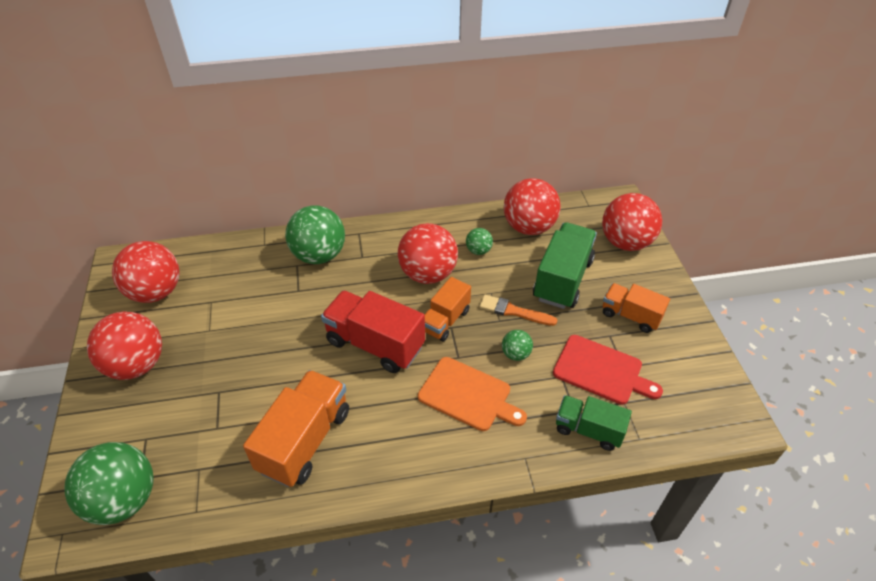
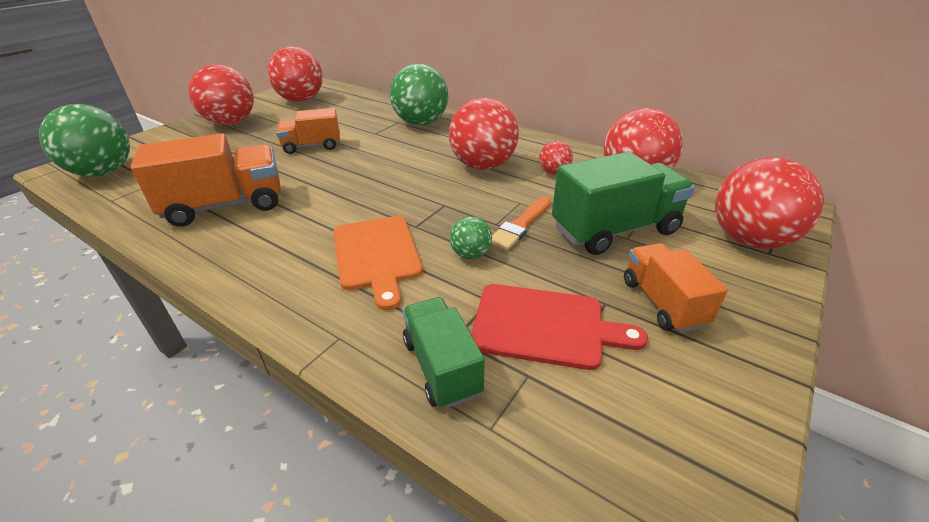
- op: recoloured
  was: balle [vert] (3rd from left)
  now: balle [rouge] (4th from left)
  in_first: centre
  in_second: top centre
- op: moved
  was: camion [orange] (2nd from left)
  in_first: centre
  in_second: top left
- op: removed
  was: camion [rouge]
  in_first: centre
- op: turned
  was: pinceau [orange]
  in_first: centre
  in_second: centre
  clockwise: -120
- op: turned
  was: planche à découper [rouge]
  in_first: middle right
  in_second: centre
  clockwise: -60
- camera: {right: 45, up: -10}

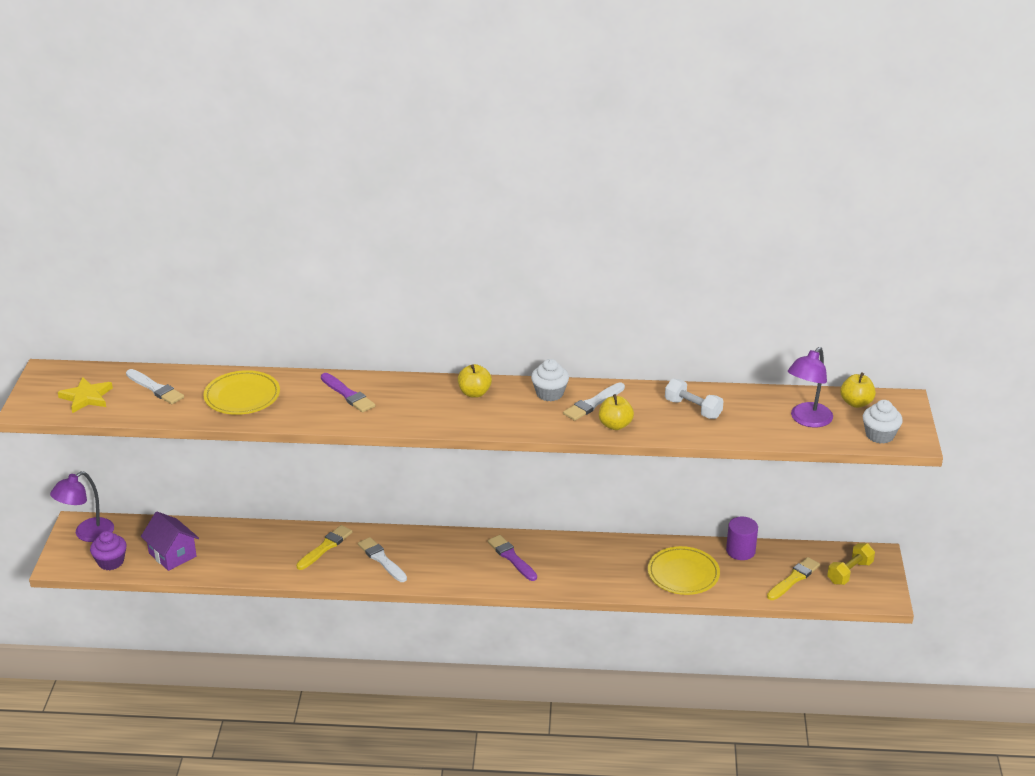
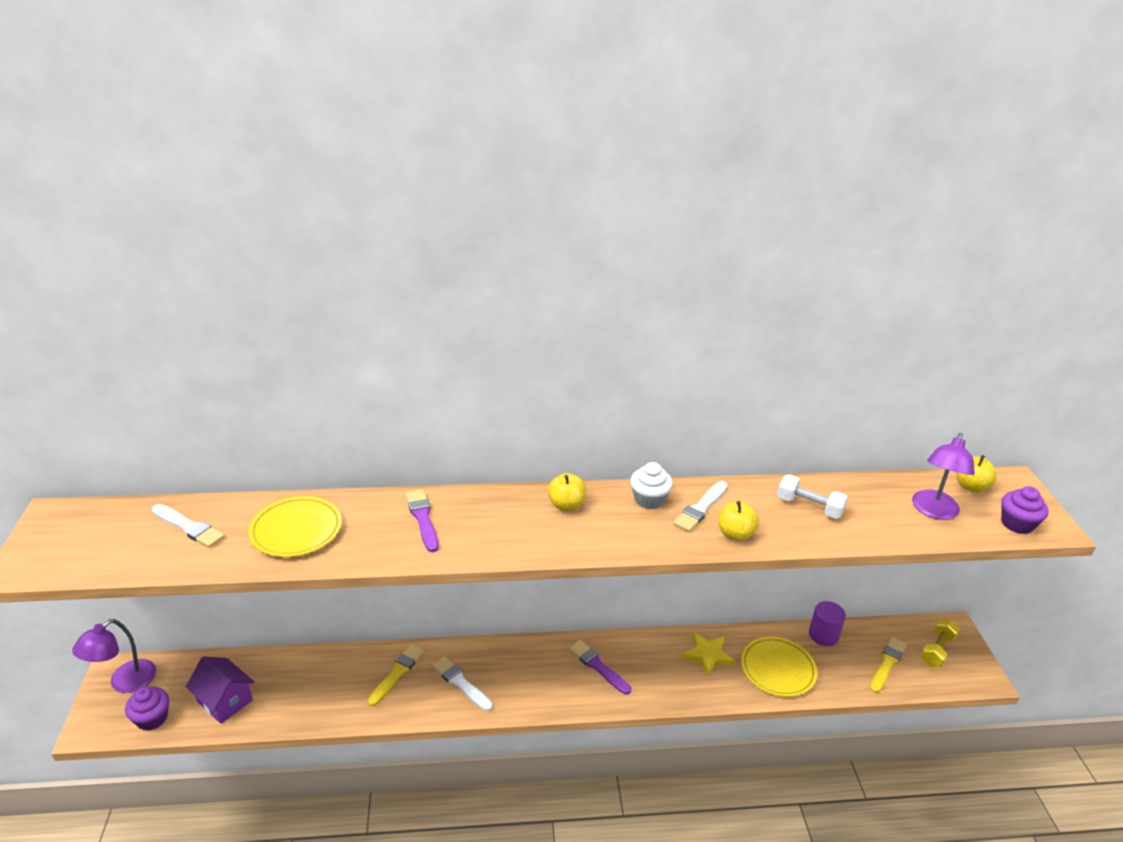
- op: turned
  was: pinceau [violet] (1st from left)
  in_first: centre
  in_second: centre
  clockwise: -150
- op: moved
  was: étoile [jaune]
  in_first: middle left
  in_second: bottom centre
- op: recoloured
  was: muffin [blanc] (2nd from left)
  now: muffin [violet] (2nd from left)
  in_first: middle right
  in_second: middle right
- camera: {right: -10, up: 0}

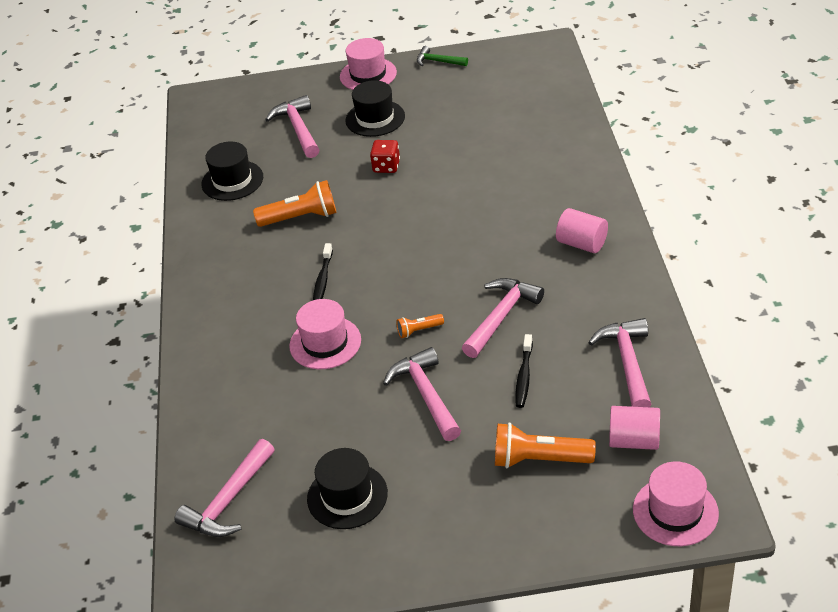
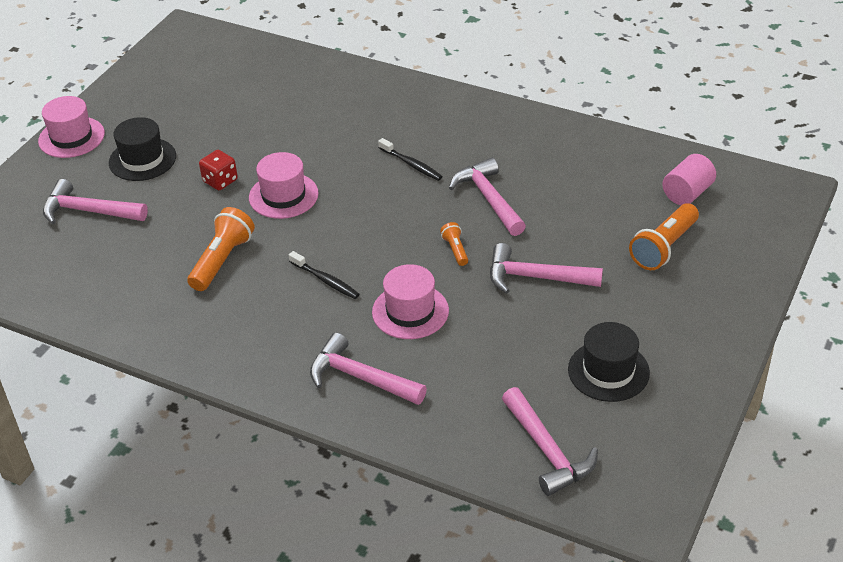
- op: removed
  was: marteau [vert]
  in_first: top centre
- op: removed
  was: chapeau [noir] (1st from left)
  in_first: top left
- op: removed
  was: cylindre [rose] (1st from left)
  in_first: middle right
- op: turned
  was: lampe de poche [orange] (2nd from left)
  in_first: centre
  in_second: centre
  clockwise: 150
- op: moved
  was: marteau [rose] (5th from left in the first image)
  now: marteau [rose] (2nd from left)
  in_first: middle right
  in_second: centre
- op: moved
  was: brosse à dents [noir] (2nd from left)
  in_first: centre
  in_second: top centre
- op: moved
  was: chapeau [rose] (3rd from left in the first image)
  now: chapeau [rose] (2nd from left)
  in_first: bottom right
  in_second: top centre
- camera: {right: -60, up: 0}

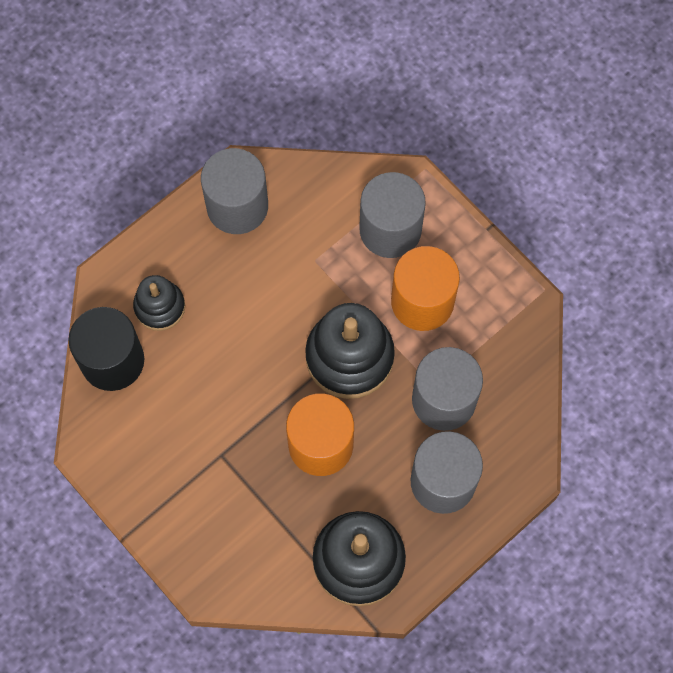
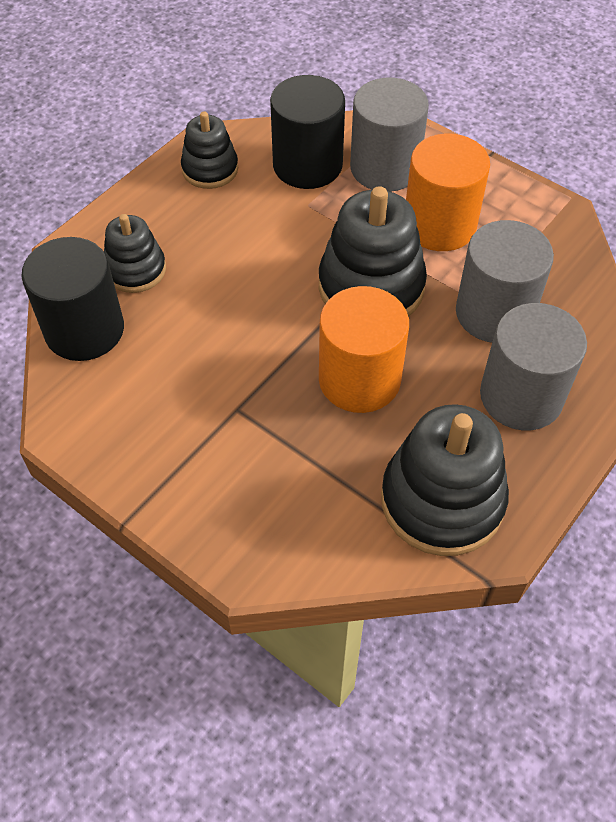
- op: replaced
  was: cylindre [gris] (1st from left)
  now: jouet à empiler [noir] (2nd from left)
  in_first: top centre
  in_second: top centre
- op: added
  now: cylindre [noir] (2nd from left)
  in_second: top centre
- camera: {right: -10, up: -15}

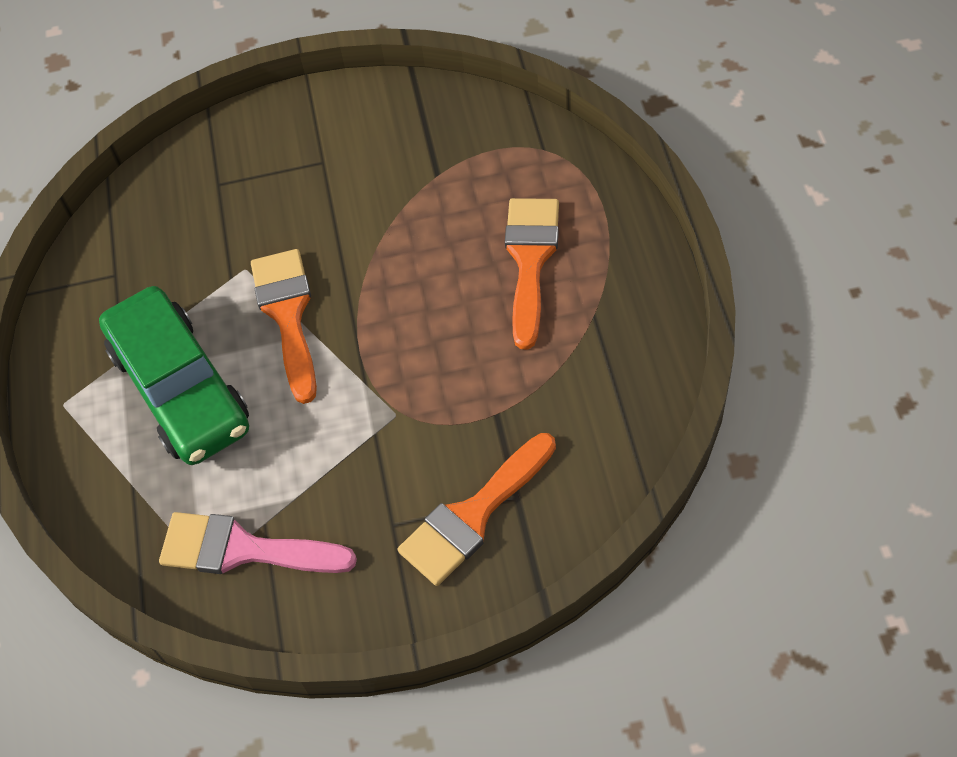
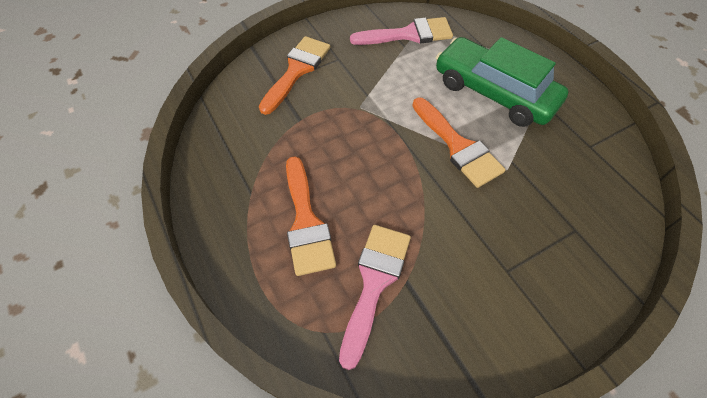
- op: added
  now: pinceau [rose] (1st from left)
  in_second: bottom centre
- camera: {right: 155, up: 0}

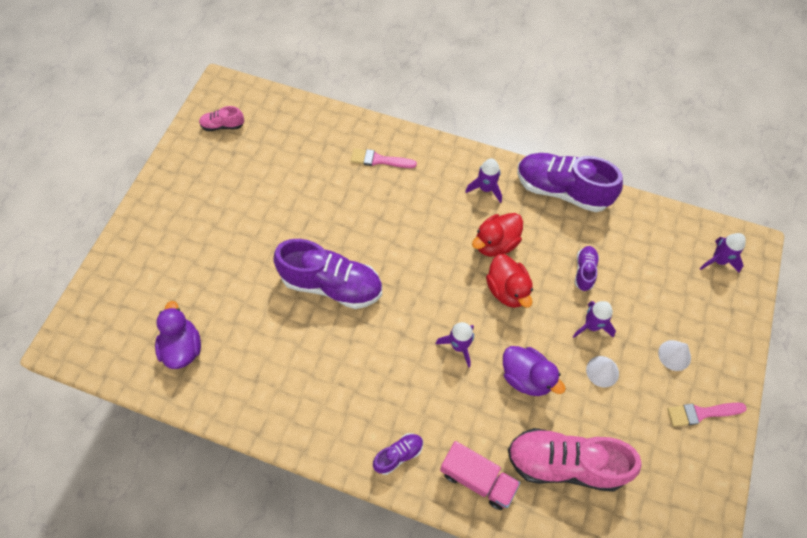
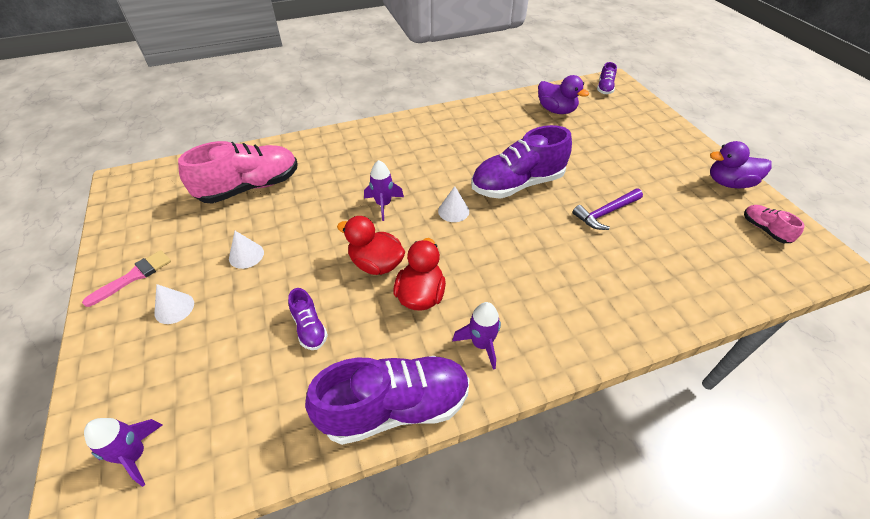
- op: turned
  was: chaussure [rose] (1st from left in the first image)
  in_first: top left
  in_second: middle right
  clockwise: -75
- op: removed
  was: pinceau [rose] (1st from left)
  in_first: top centre
- op: removed
  was: fusée [violet] (3rd from left)
  in_first: middle right
- op: moved
  was: canard [violet] (2nd from left)
  in_first: bottom centre
  in_second: top right
- op: moved
  was: chaussure [violet] (2nd from left in the first image)
  now: chaussure [violet] (4th from left)
  in_first: bottom centre
  in_second: top right
- op: removed
  was: camion [rose]
  in_first: bottom centre
- op: added
  now: cône [blanc] (3rd from left)
  in_second: centre
- op: added
  now: marteau [violet]
  in_second: middle right
- camera: {right: 140, up: -15}

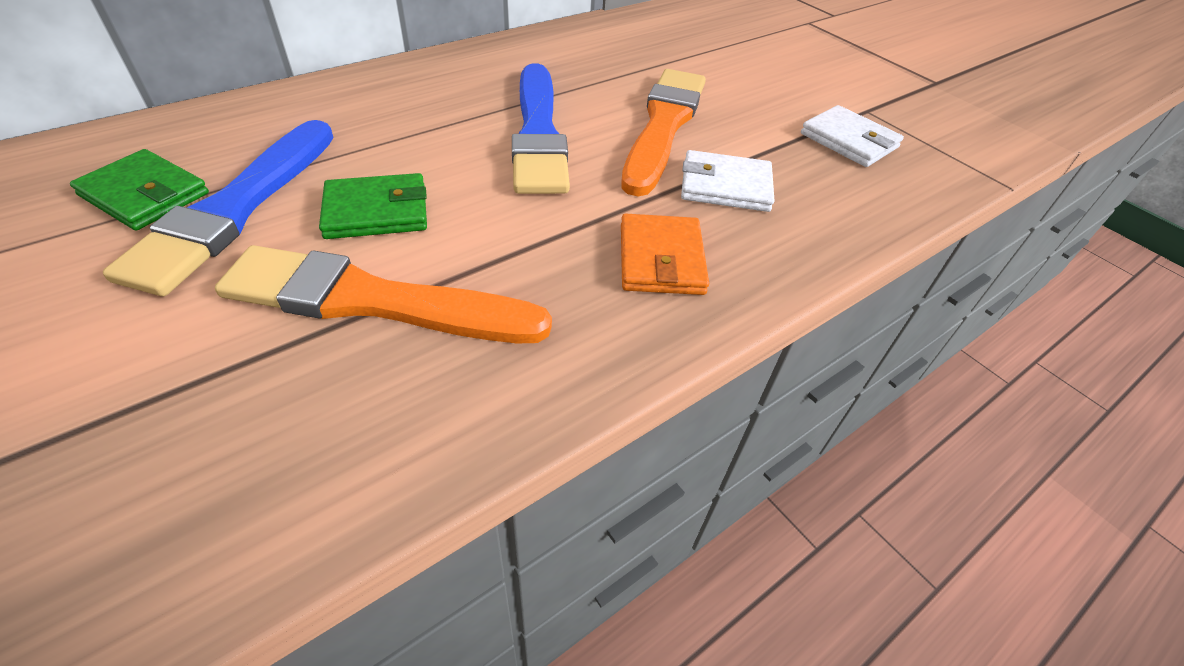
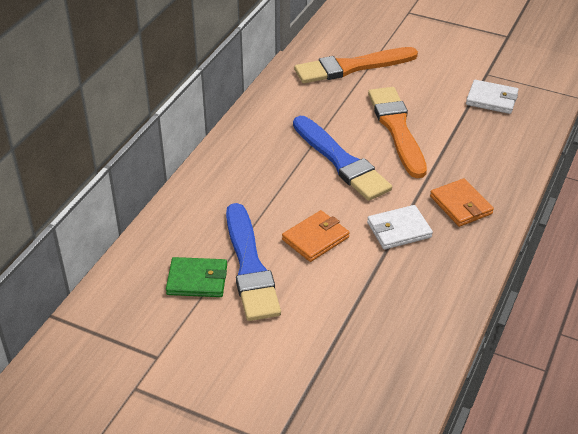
- op: moved
  was: portefeuille [blanc] (1st from left)
  in_first: top centre
  in_second: middle right
- op: recoloured
  was: portefeuille [vert] (2nd from left)
  now: portefeuille [orange] (1st from left)
  in_first: top left
  in_second: centre
- op: moved
  was: pinceau [orange] (1st from left)
  in_first: middle left
  in_second: top centre
- camera: {right: -25, up: -5}

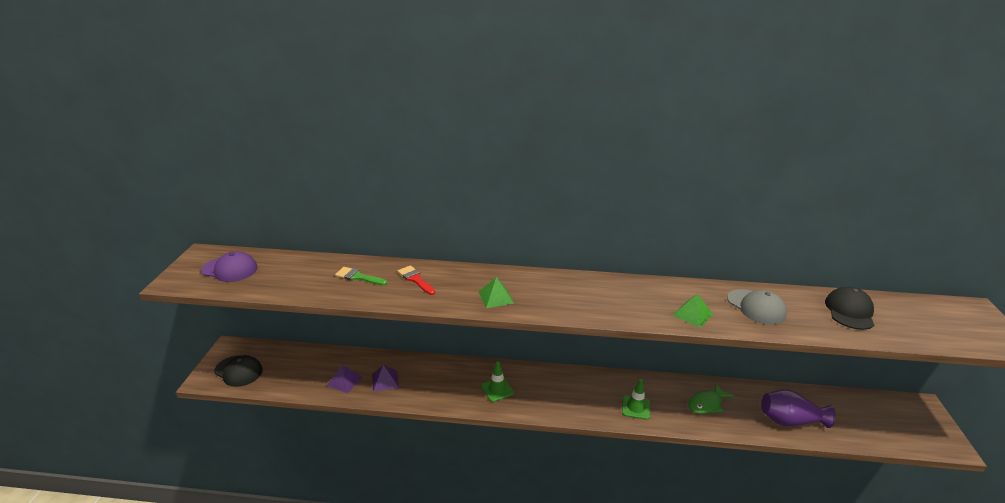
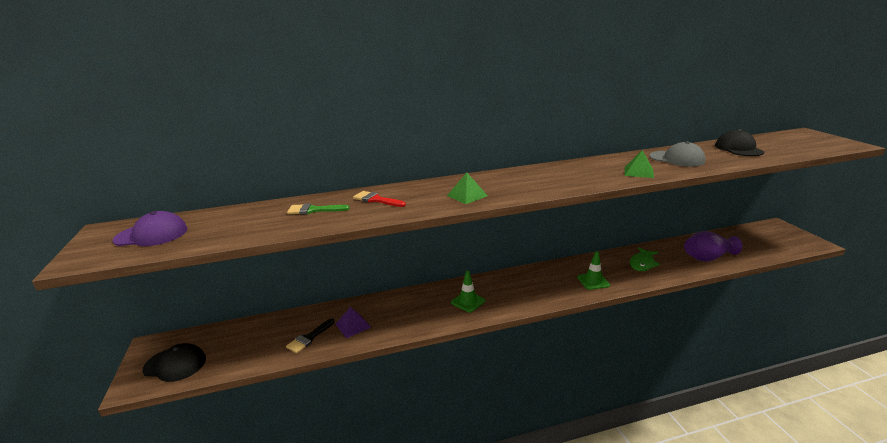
- op: replaced
  was: pyramide [violet] (1st from left)
  now: pinceau [noir]
  in_first: bottom centre
  in_second: bottom centre
- camera: {right: -20, up: -5}

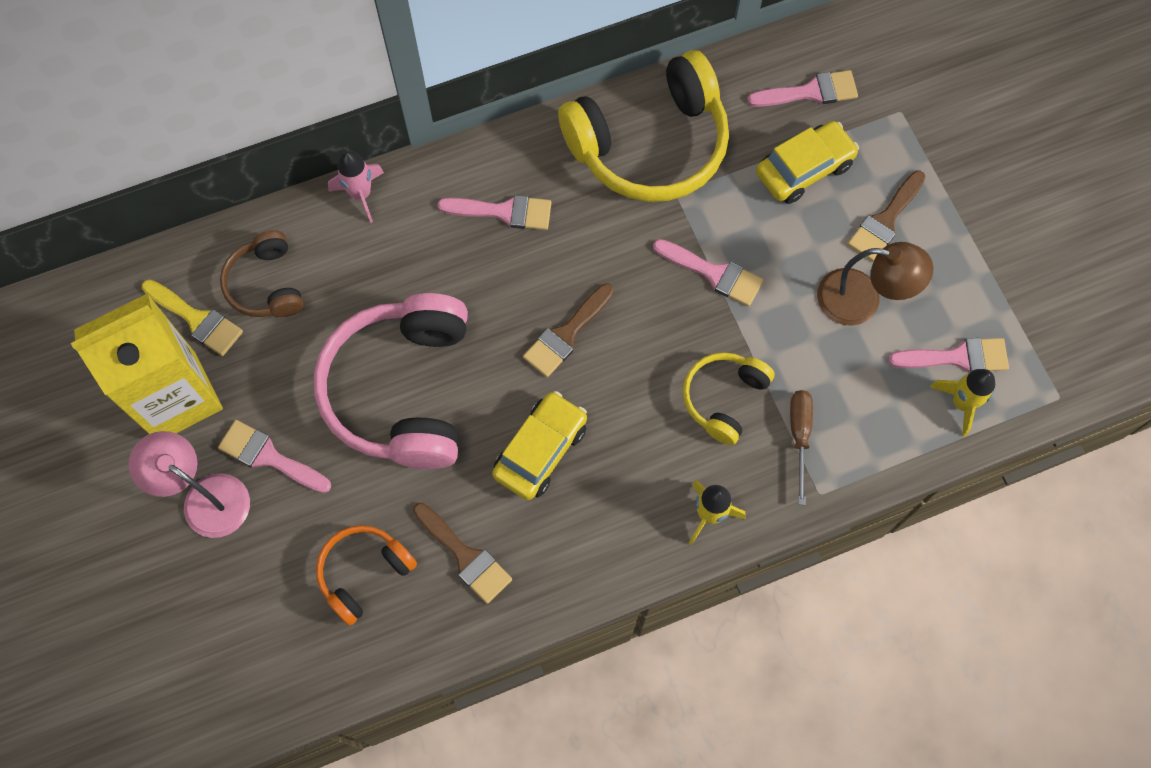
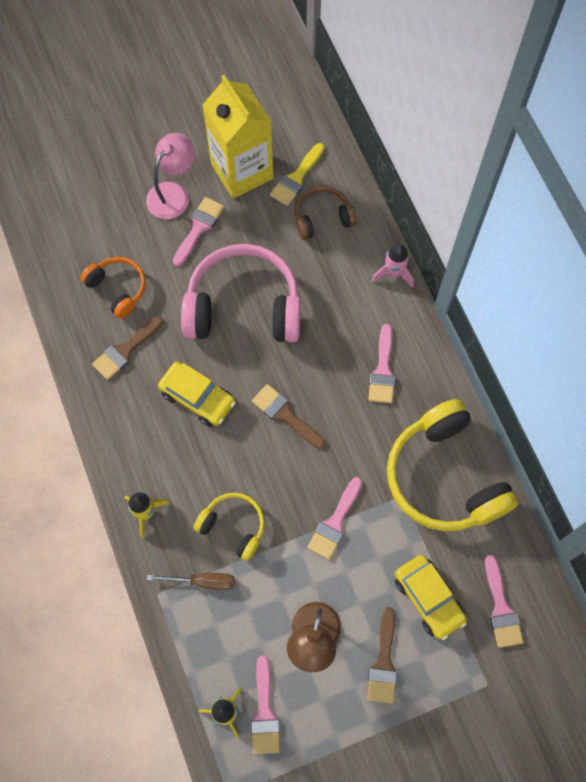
- op: turned
  was: pinceau [marron] (3rd from left)
  in_first: top right
  in_second: bottom centre
  clockwise: -120
- camera: {right: 90, up: 0}

